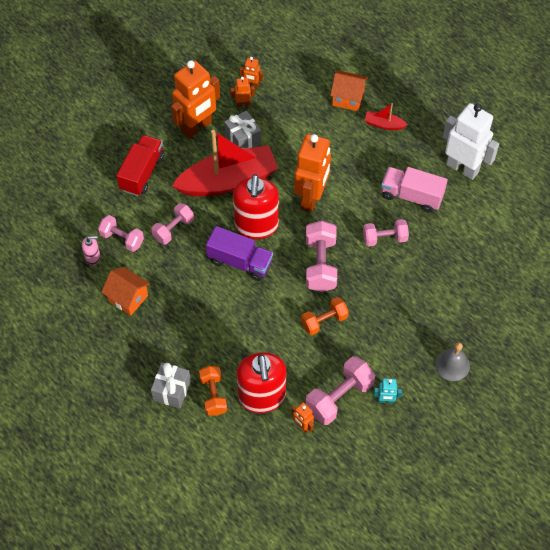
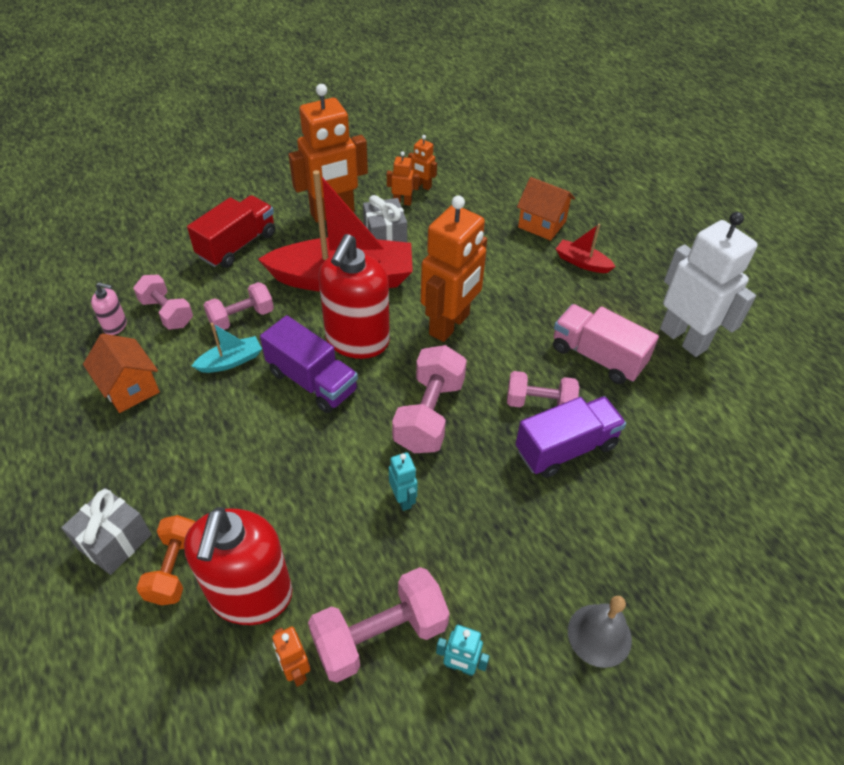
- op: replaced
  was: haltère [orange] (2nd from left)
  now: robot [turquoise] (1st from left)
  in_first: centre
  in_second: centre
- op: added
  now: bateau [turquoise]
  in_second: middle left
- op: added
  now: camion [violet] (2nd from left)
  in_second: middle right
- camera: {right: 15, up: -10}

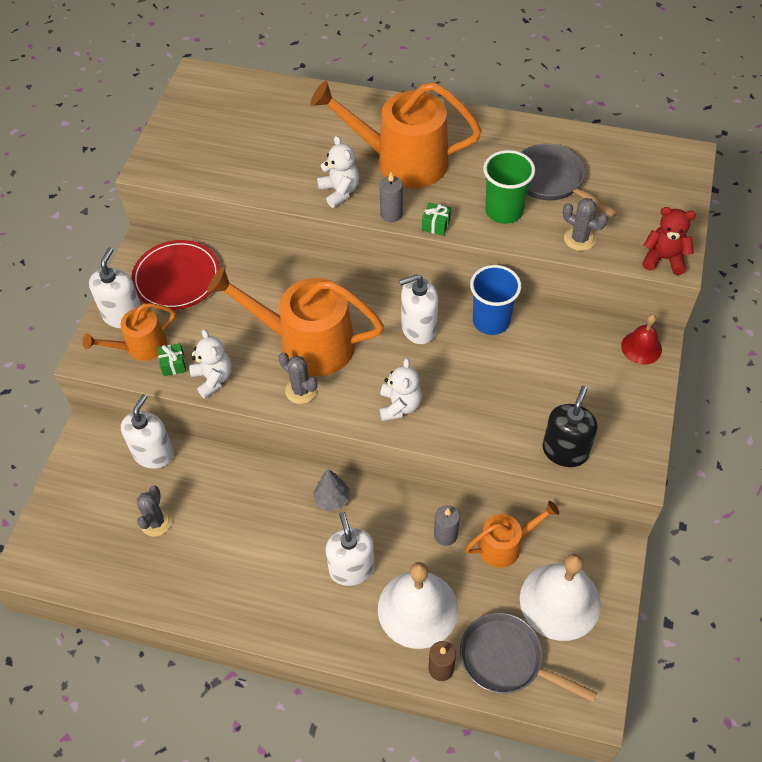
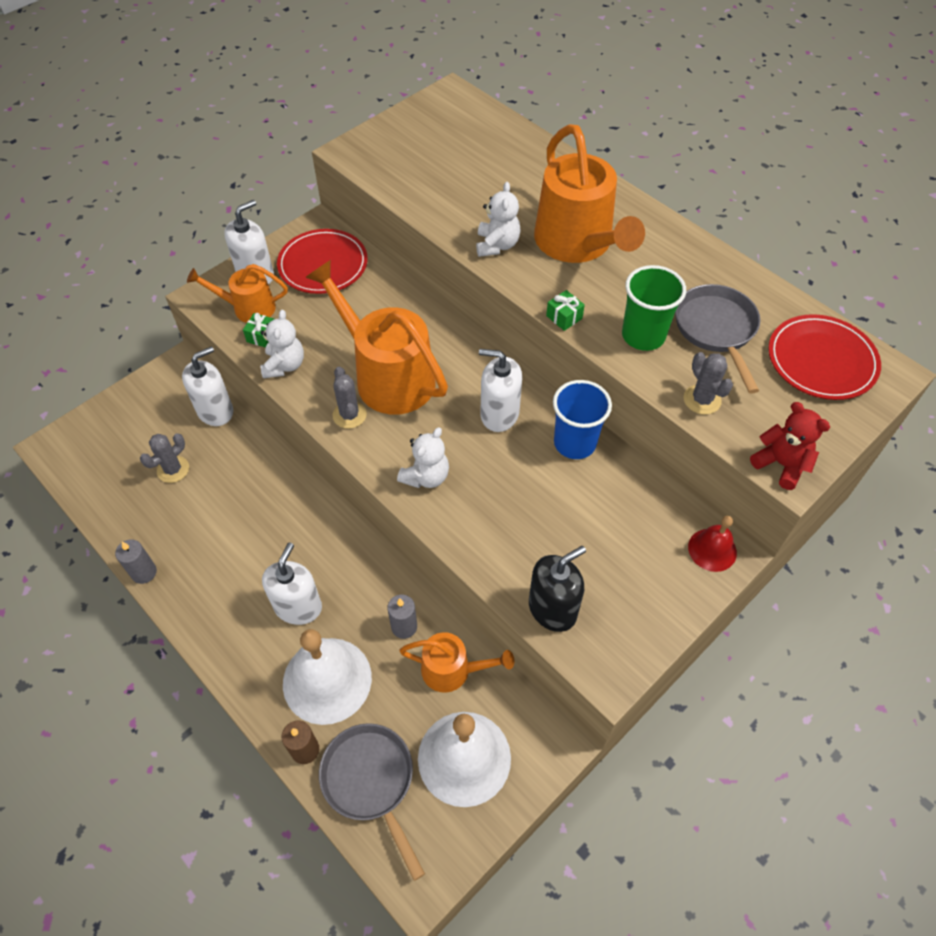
- op: turned
  was: arrosoir [orange] (3rd from left in the first image)
  in_first: top centre
  in_second: top centre
  clockwise: -150
- op: moved
  was: bougie [gris] (1st from left)
  in_first: top centre
  in_second: middle left
- op: removed
  was: arbre [gris]
  in_first: centre
- op: added
  now: assiette [rouge] (2nd from left)
  in_second: middle right
- camera: {right: 30, up: 0}

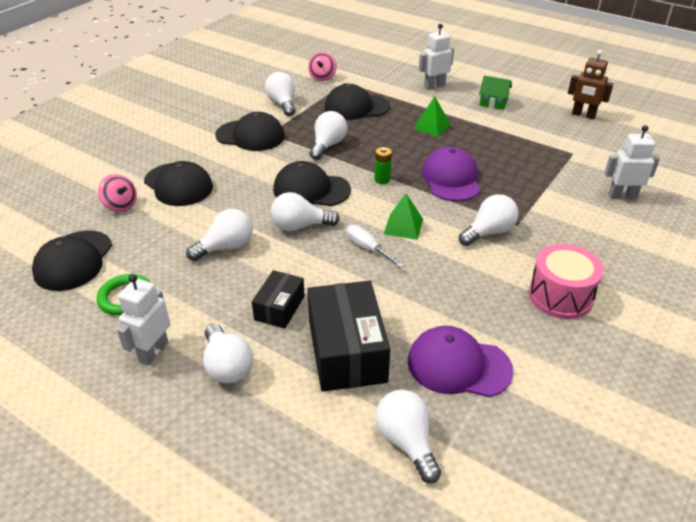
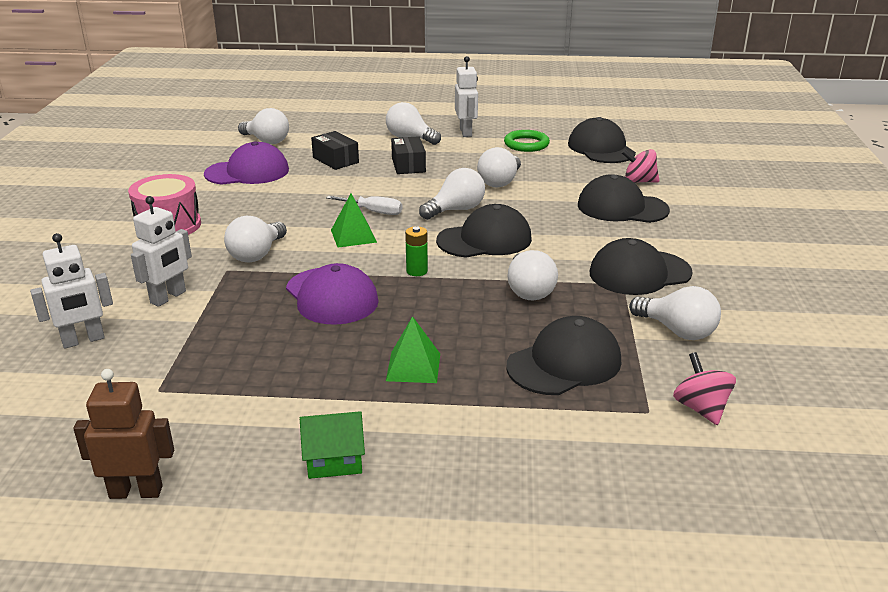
- op: moved
  was: robot [blanc] (2nd from left)
  in_first: top centre
  in_second: middle left
- op: resized
  was: boîte [noir] (2nd from left in the first image)
  in_first: centre
  in_second: top centre
  ratio: 0.56
- camera: {right: 150, up: -10}

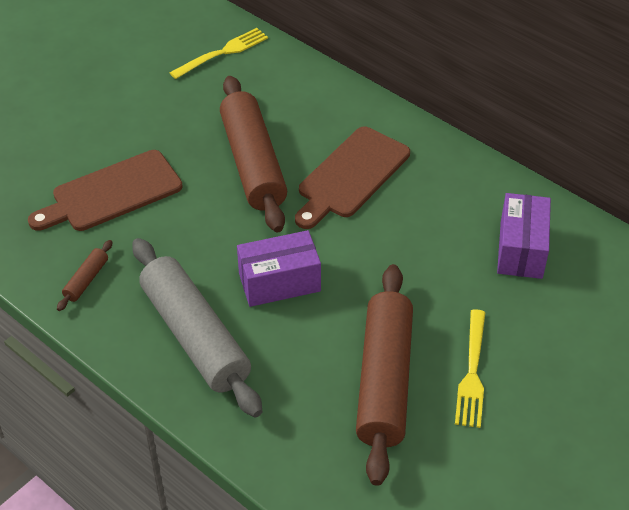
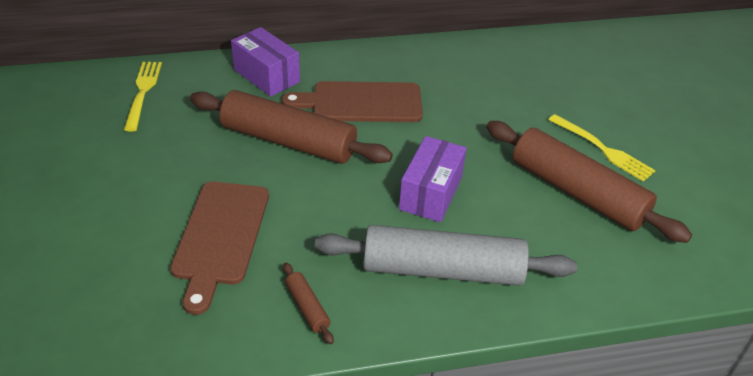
- op: turned
  was: planche à découper [marron] (2nd from left)
  in_first: centre
  in_second: top centre
  clockwise: 105
- op: moved
  was: boîte [violet] (2nd from left in the first image)
  now: boîte [violet] (1st from left)
  in_first: middle right
  in_second: top centre
- camera: {right: -55, up: -5}

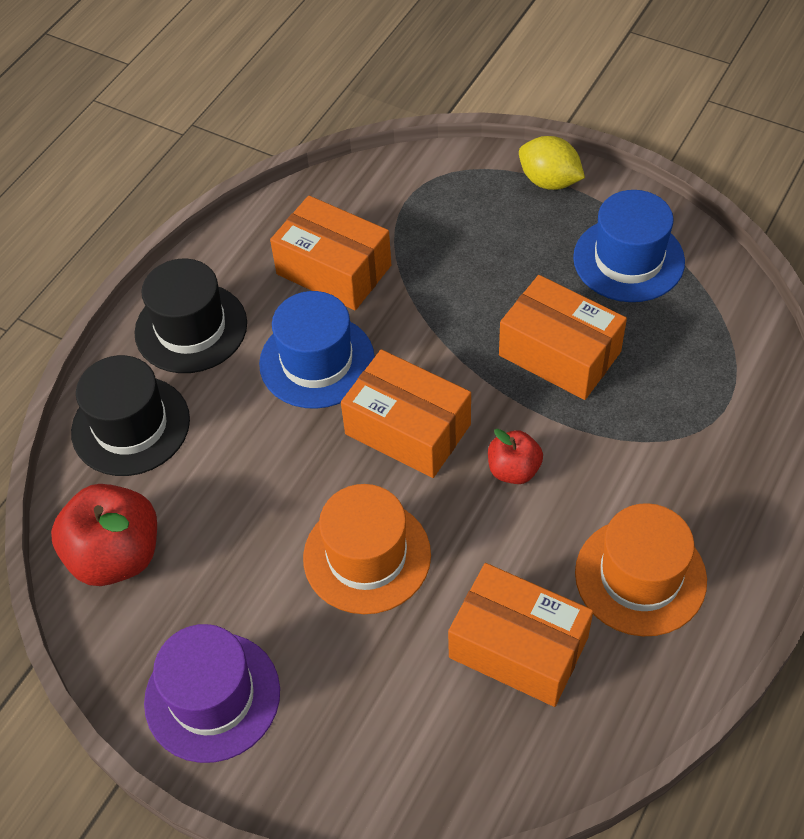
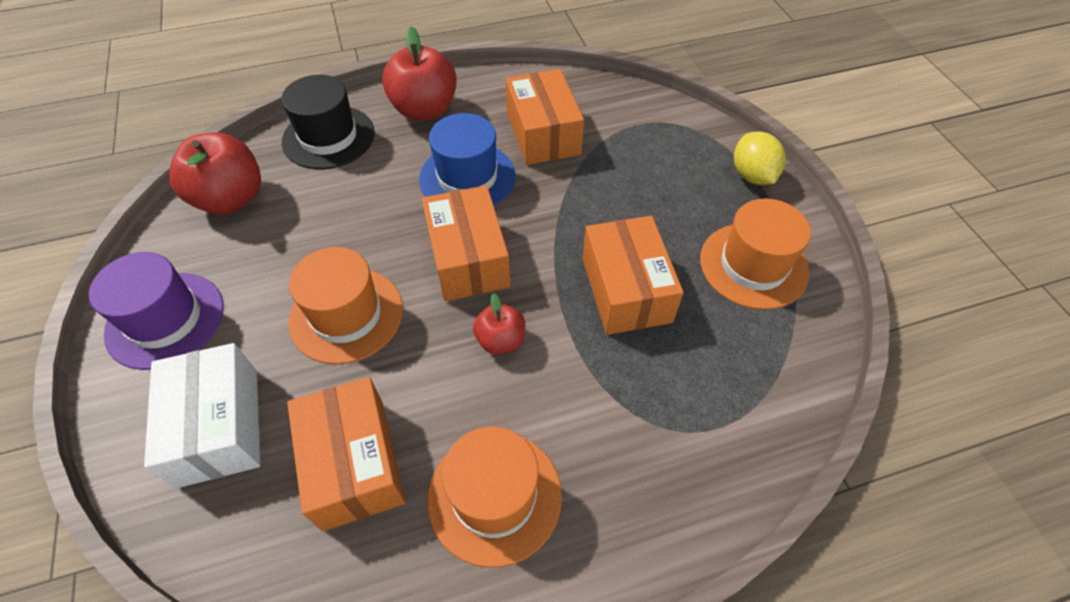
- op: recoloured
  was: chapeau [bleu] (2nd from left)
  now: chapeau [orange] (3rd from left)
  in_first: top right
  in_second: middle right
- op: replaced
  was: chapeau [noir] (2nd from left)
  now: pomme [rouge] (2nd from left)
  in_first: middle left
  in_second: top centre
- op: added
  now: boîte [blanc]
  in_second: bottom left
- camera: {right: 40, up: 0}

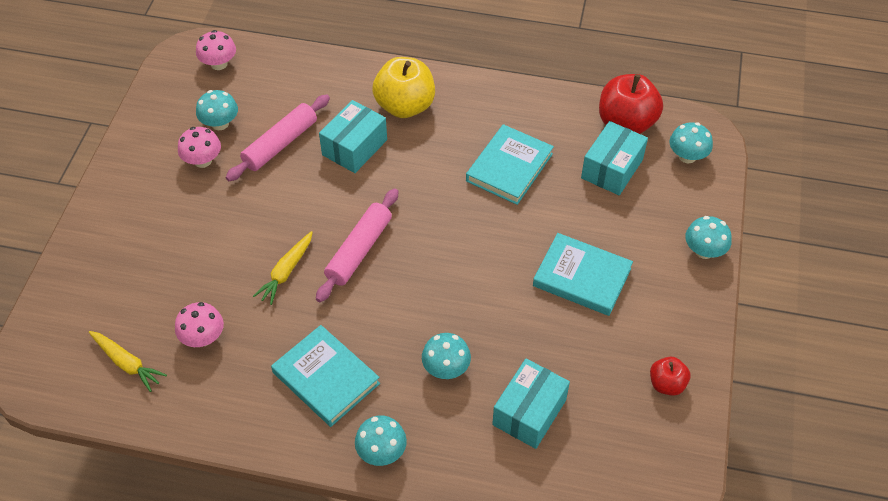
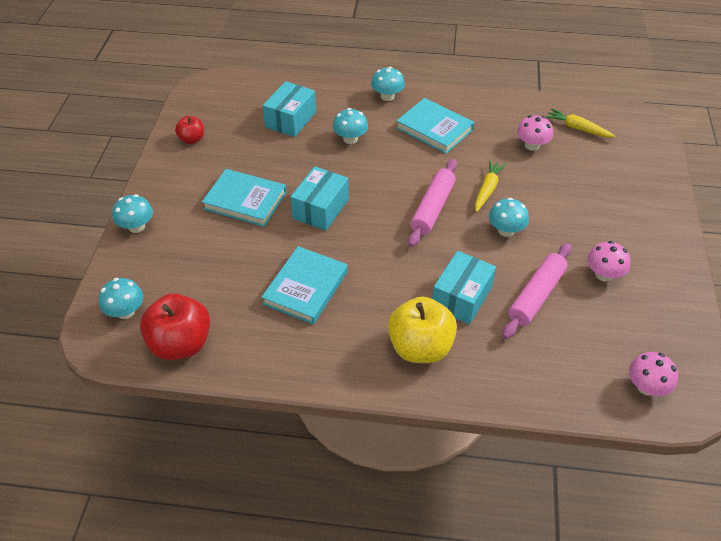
- op: moved
  was: champignon [turquoise] (1st from left in the first image)
  now: champignon [turquoise] (5th from left)
  in_first: top left
  in_second: middle right
- op: moved
  was: boîte [turquoise] (3rd from left in the first image)
  now: boîte [turquoise] (2nd from left)
  in_first: top right
  in_second: centre
- camera: {right: 175, up: -5}

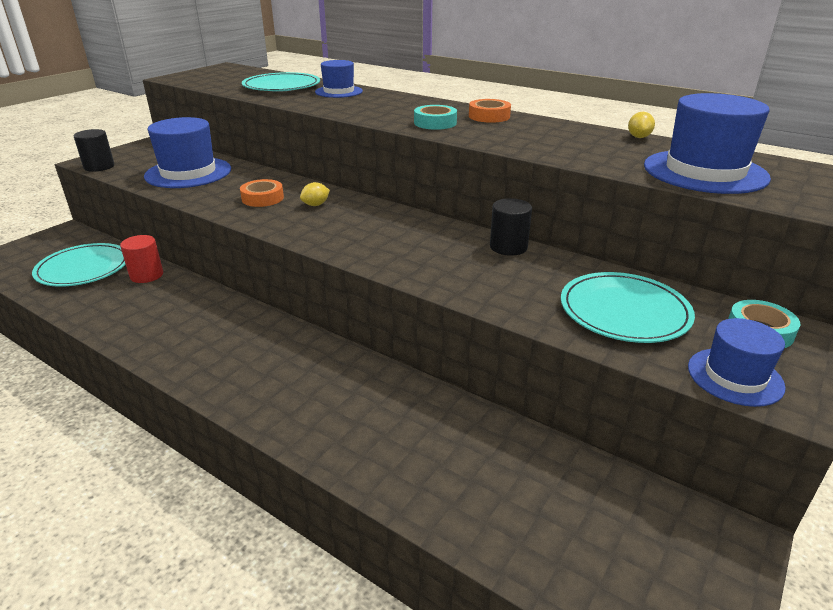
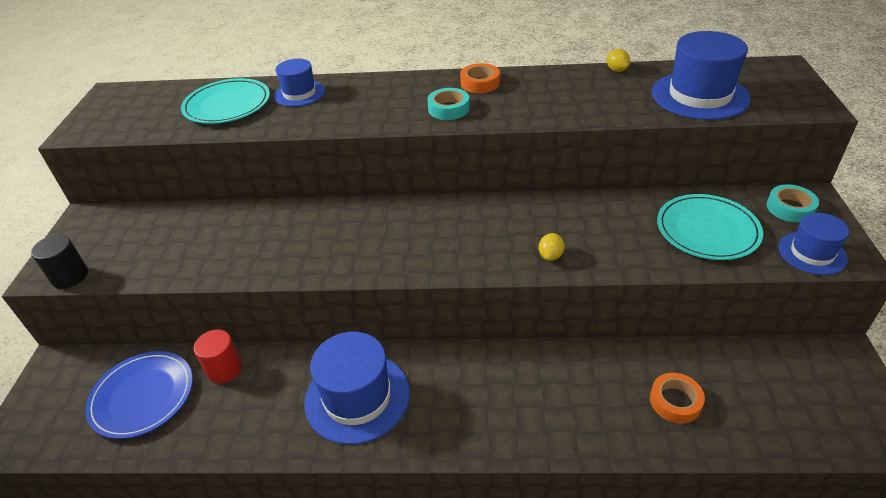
- op: moved
  was: chapeau [bleu] (1st from left in the first image)
  now: chapeau [bleu] (2nd from left)
  in_first: top left
  in_second: bottom centre
- op: moved
  was: ruban adhésif [orange] (1st from left in the first image)
  now: ruban adhésif [orange] (2nd from left)
  in_first: top left
  in_second: bottom right
- op: moved
  was: citron [jaune] (1st from left)
  in_first: top centre
  in_second: centre
- op: removed
  was: cylindre [noir] (2nd from left)
  in_first: centre
- op: recoloured
  was: assiette [turquoise] (1st from left)
  now: assiette [bleu]
  in_first: middle left
  in_second: bottom left
- camera: {right: -30, up: 10}

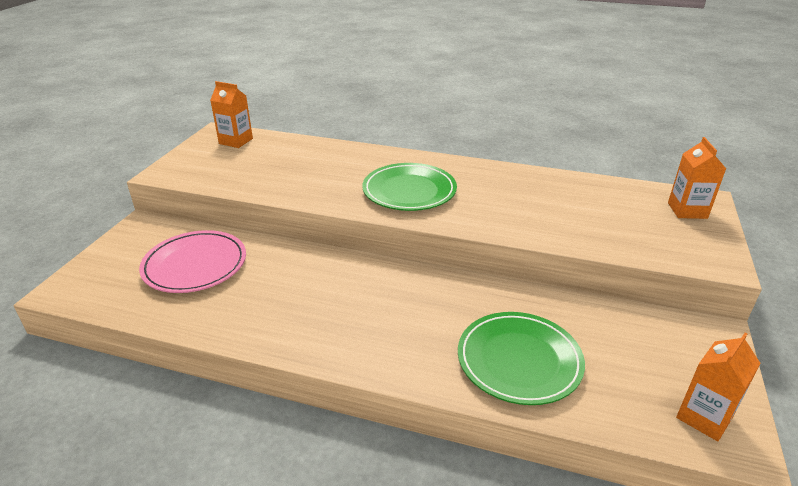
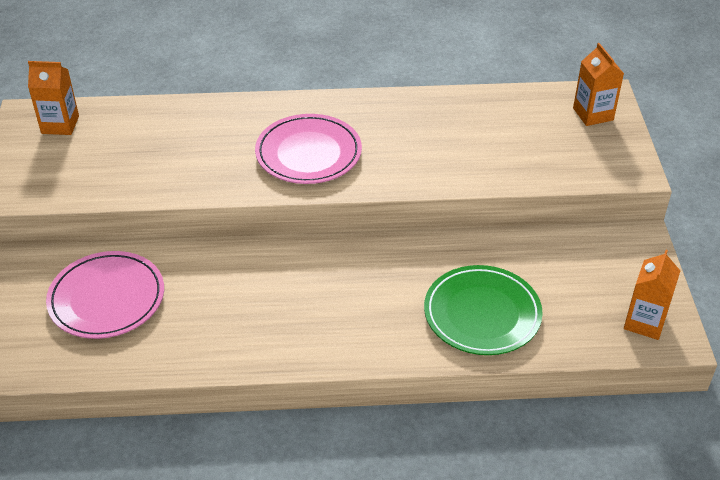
- op: recoloured
  was: assiette [vert] (1st from left)
  now: assiette [rose] (2nd from left)
  in_first: centre
  in_second: top centre
- camera: {right: -20, up: 10}

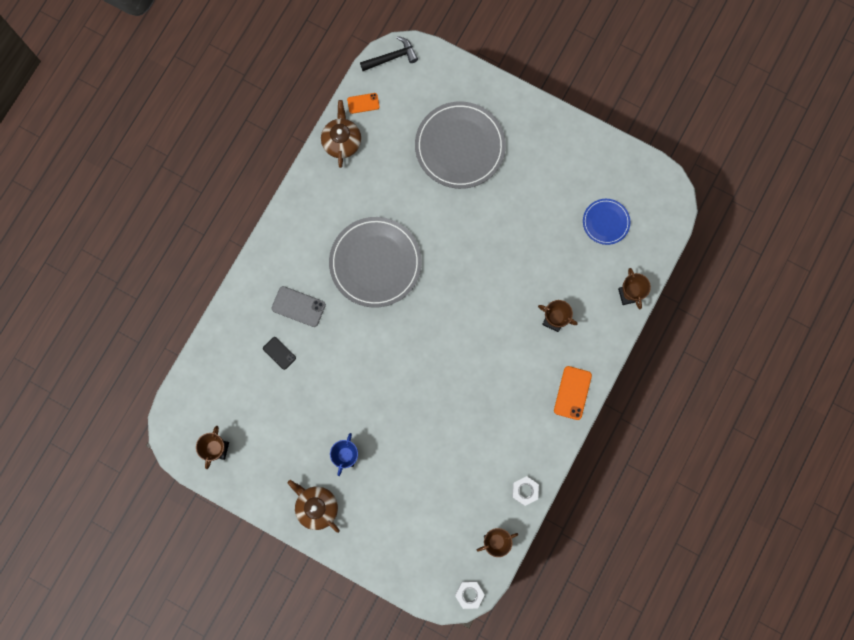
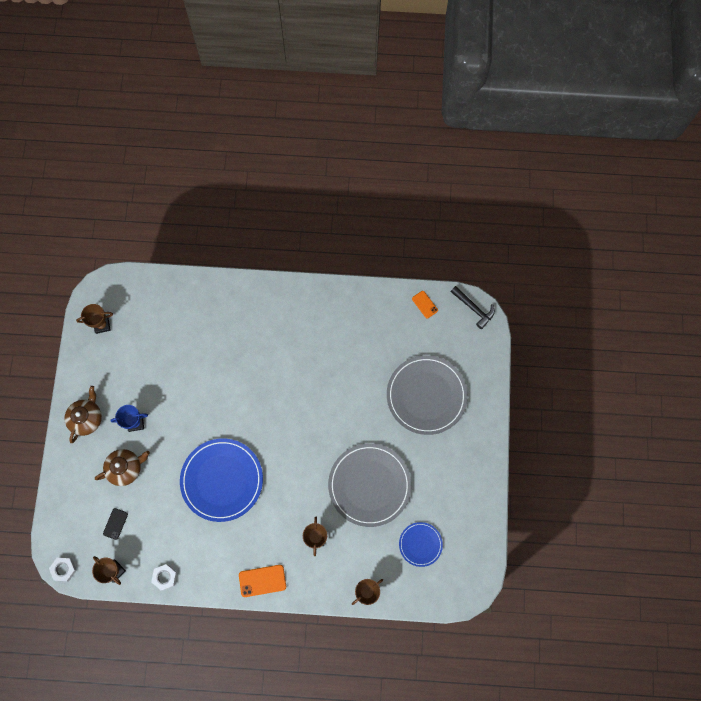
- op: moved
  was: théière [marron] (2nd from left)
  in_first: top centre
  in_second: middle left
- op: moved
  was: assiette [gris] (1st from left)
  in_first: centre
  in_second: bottom centre
- op: removed
  was: téléphone [gris]
  in_first: centre
- op: moved
  was: téléphone [noir]
  in_first: middle left
  in_second: bottom left
- op: added
  now: assiette [bleu] (1st from left)
  in_second: bottom left
- camera: {right: 65, up: -5}

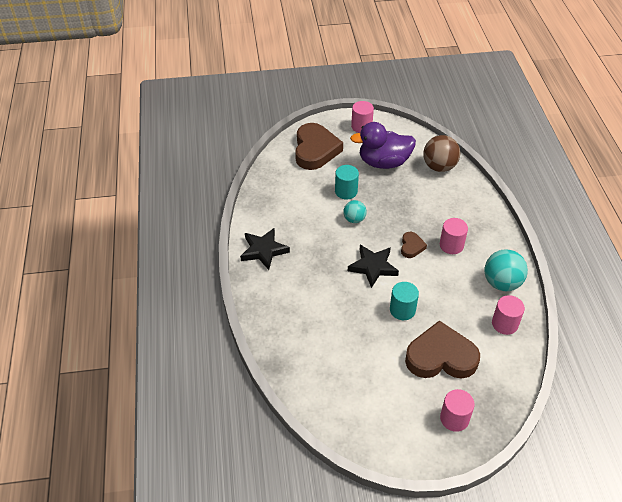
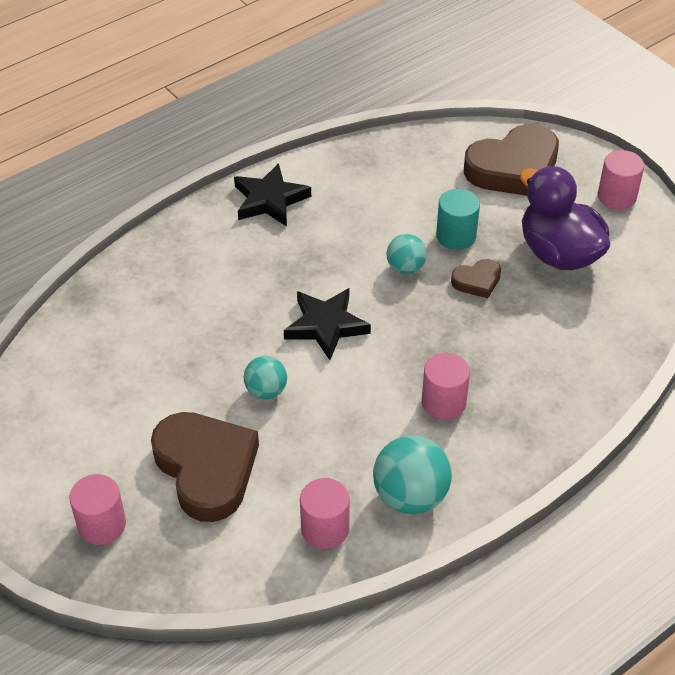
- op: removed
  was: balle [marron]
  in_first: top right
- op: moved
  was: cœur [marron] (2nd from left)
  in_first: centre
  in_second: middle right
- op: replaced
  was: cylindre [turquoise] (2nd from left)
  now: balle [turquoise] (1st from left)
  in_first: centre
  in_second: centre
- camera: {right: 60, up: 0}

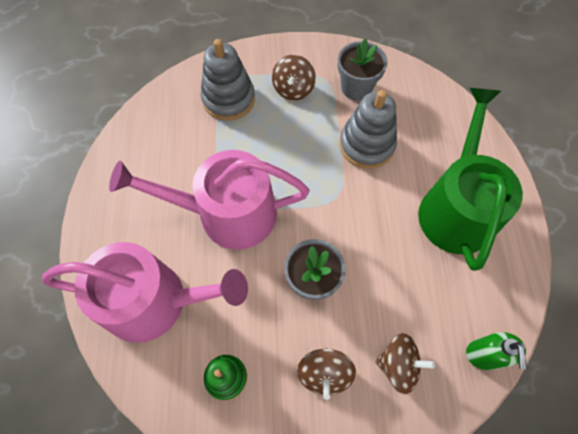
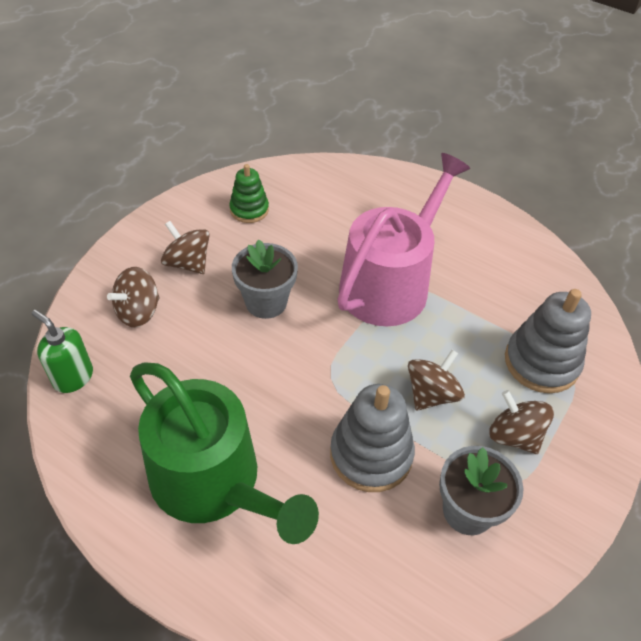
- op: removed
  was: arrosoir [rose] (1st from left)
  in_first: bottom left
- op: added
  now: toupie [marron] (3rd from left)
  in_second: middle right
- camera: {right: 125, up: -15}

